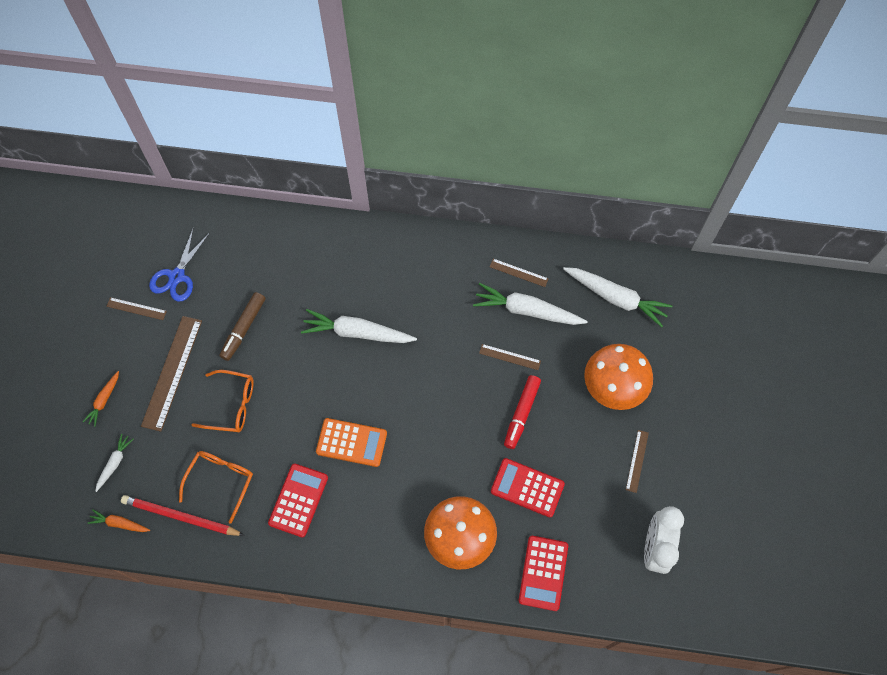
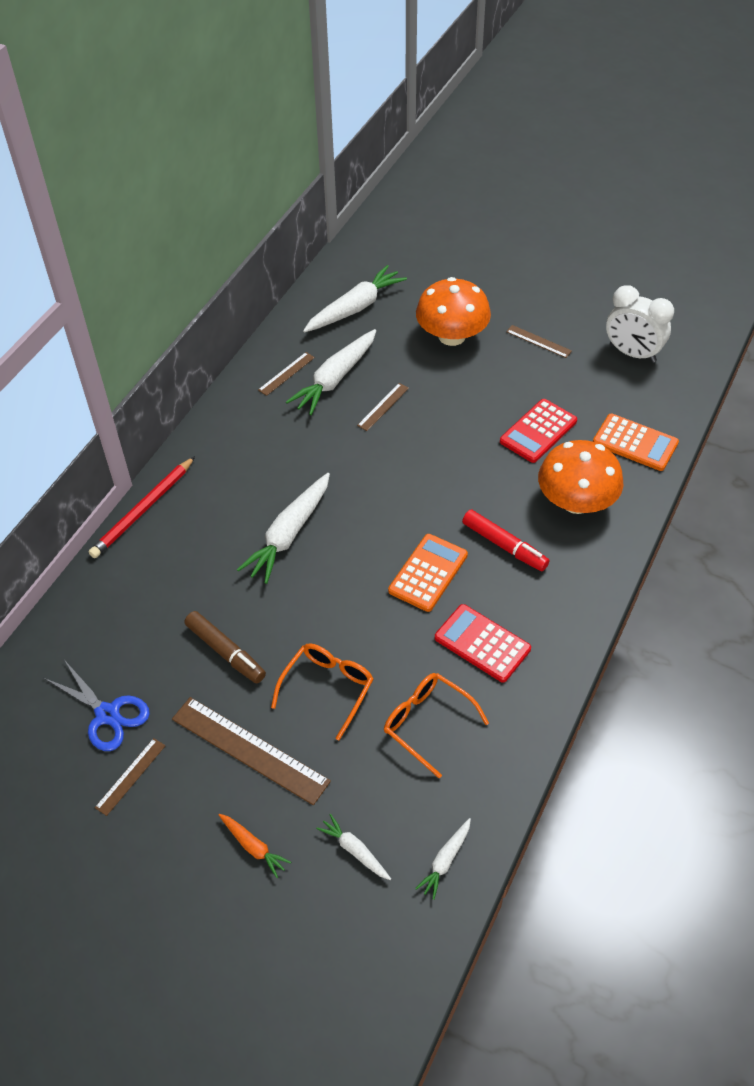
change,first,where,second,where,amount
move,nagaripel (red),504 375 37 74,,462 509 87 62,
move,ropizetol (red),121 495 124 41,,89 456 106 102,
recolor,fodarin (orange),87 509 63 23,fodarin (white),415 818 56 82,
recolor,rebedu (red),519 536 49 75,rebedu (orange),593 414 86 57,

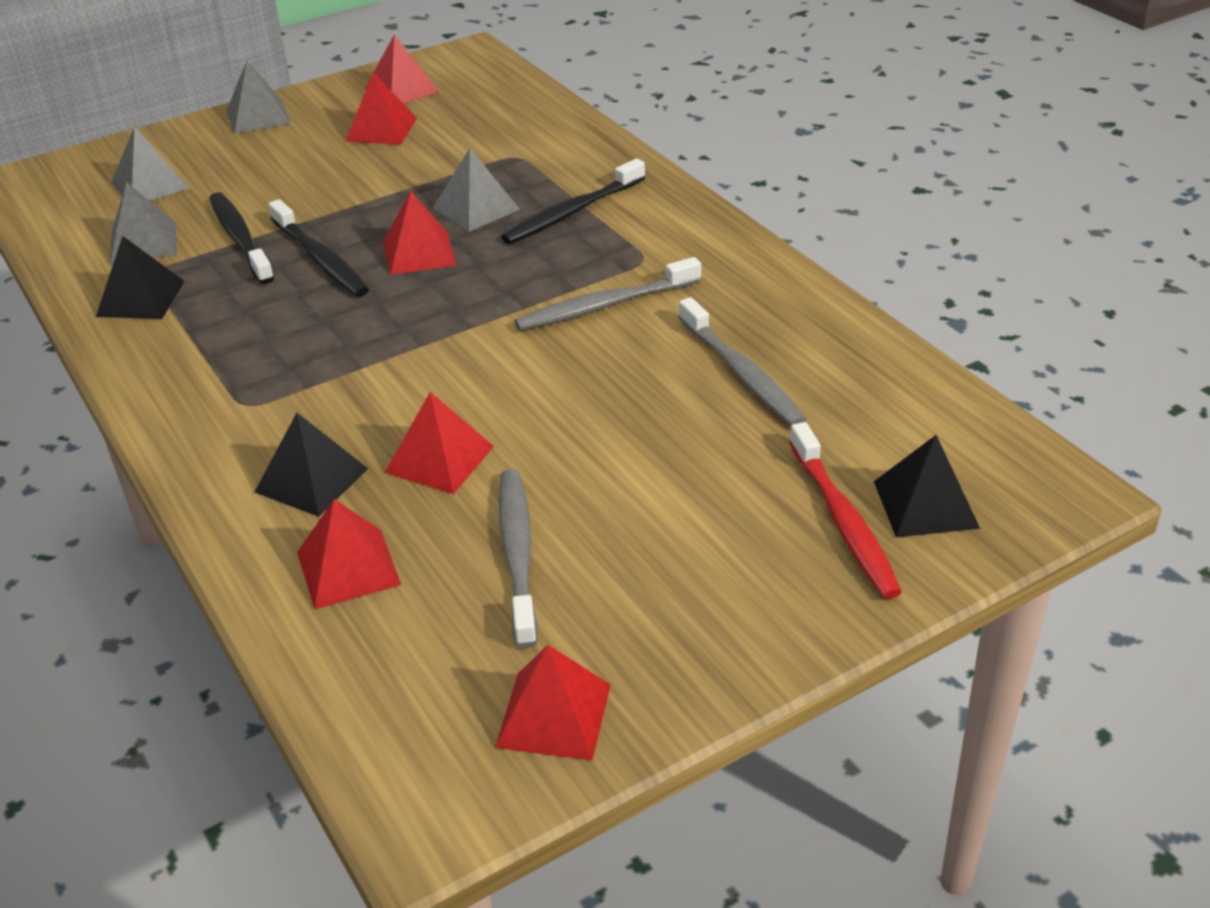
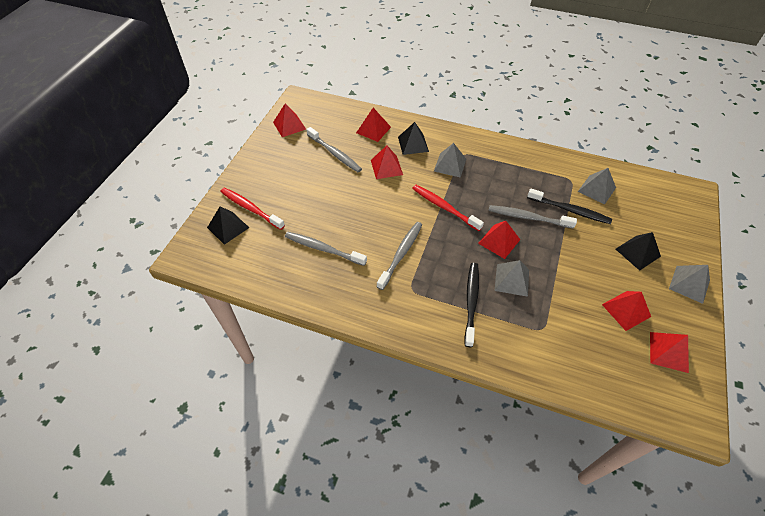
change,first,where,second,where,amount
move,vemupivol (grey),111 127 79 74,,434 143 32 35,
recolor,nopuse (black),268 199 101 98,nopuse (grey),488 205 89 24,
move,vemupivol (black),96 236 88 83,,616 232 45 39,
insert,,,nopuse (red),412 185 72 46,

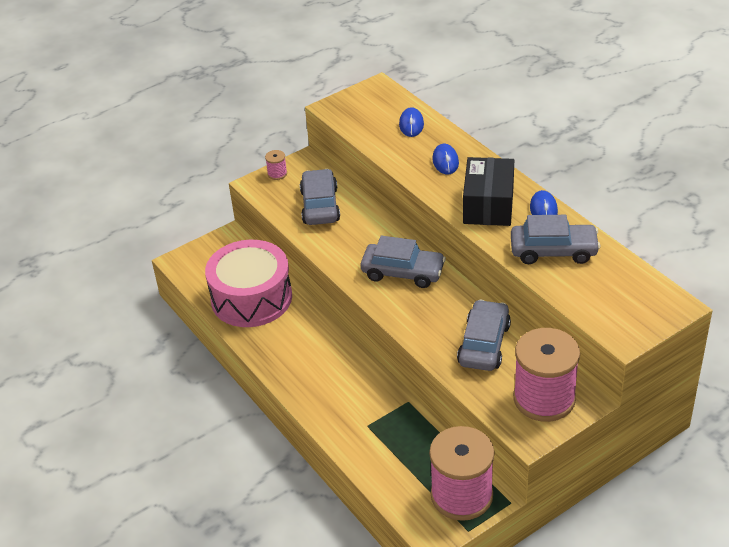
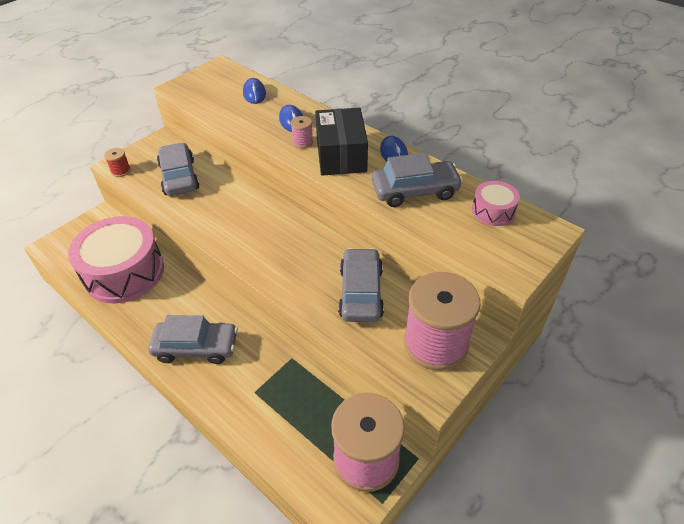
change,first,where,second,where,amount
move,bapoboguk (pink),265 150 22 30,,291 116 22 32,
move,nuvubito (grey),361 236 85 52,,148 315 90 49,
insert,,,bapoboguk (red),104 148 27 29,
insert,,,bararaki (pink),472 181 48 45,

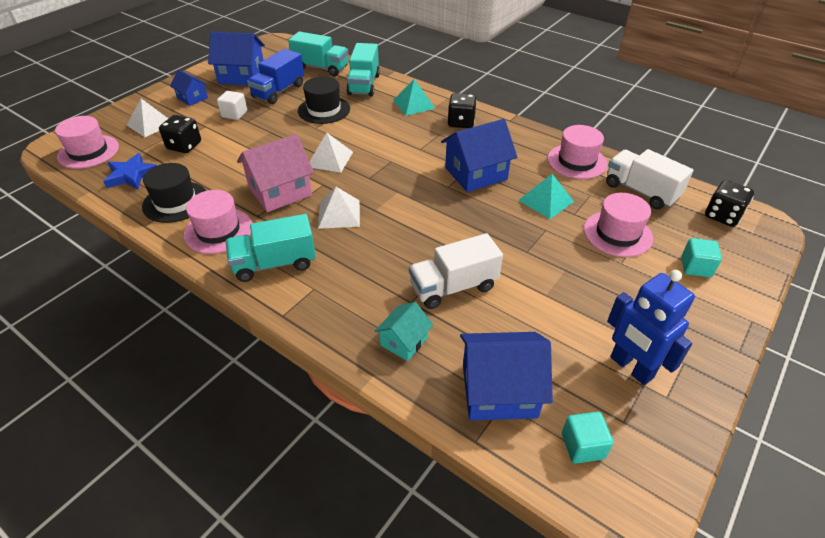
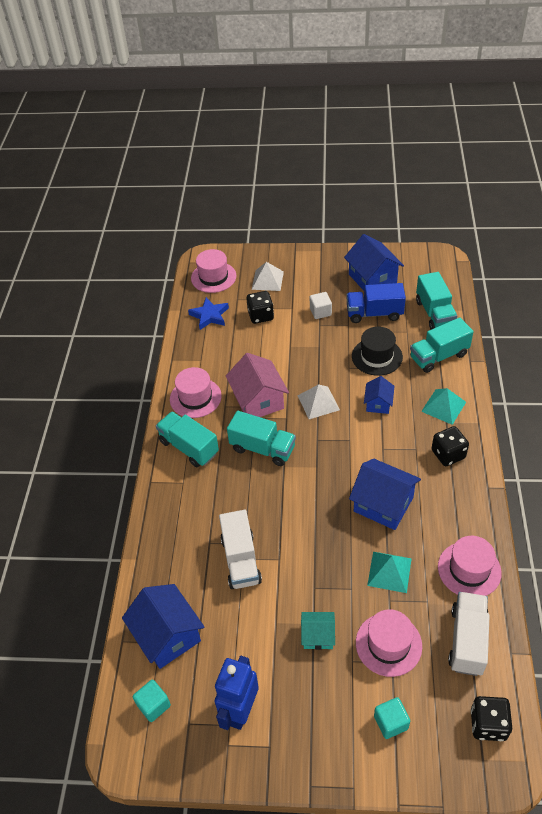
change,first,where,second,where,amount
move,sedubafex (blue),170 70 38 36,,364 376 30 38,
rotate,sedubafex (pink),237 134 77 78,,226 353 63 64,45 degrees clockwise
delete,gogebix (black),142 163 64 60,,,
replace,vemupivol (white),318 187 42 42,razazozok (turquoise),227 411 69 55,
rotate,razazozok (white),409 233 94 76,,219 510 43 79,135 degrees counterclockwise
move,sedubafex (turquoise),374 302 59 59,,301 612 34 38,

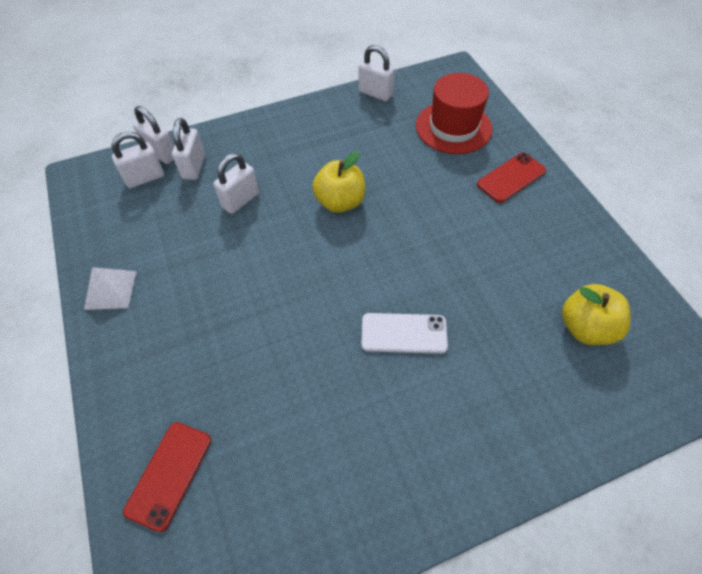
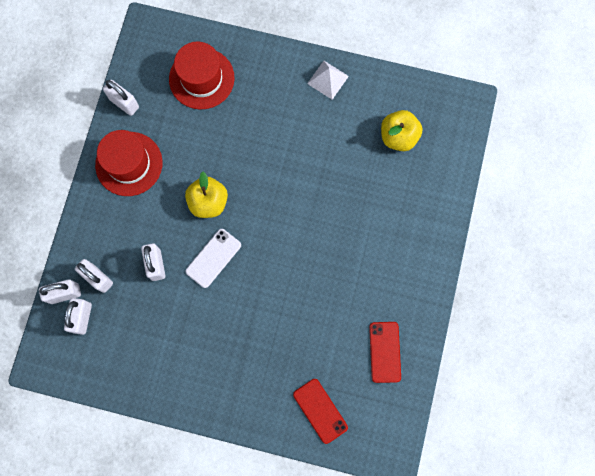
change,first,where,second,where,amount
rotate,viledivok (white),358 45 37 56,,103 80 36 36,60 degrees clockwise
move,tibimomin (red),477 152 69 51,,369 322 32 61,
move,vemupivol (white),84 267 52 43,,307 61 42 39,
move,tibimomin (white),362 313 86 41,,185 229 56 59,
insert,,,gogebix (red),95 130 68 66,

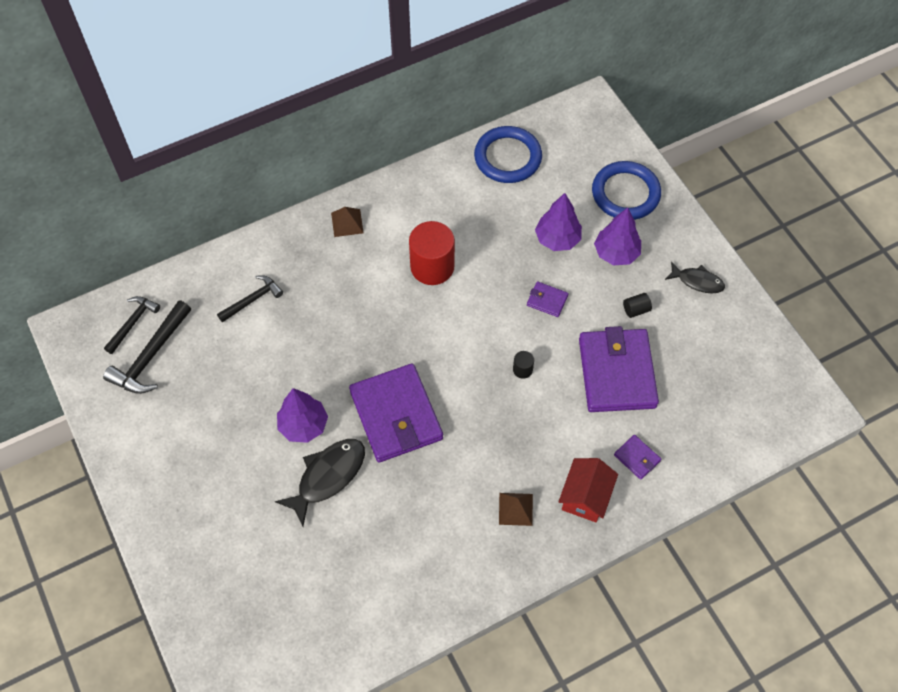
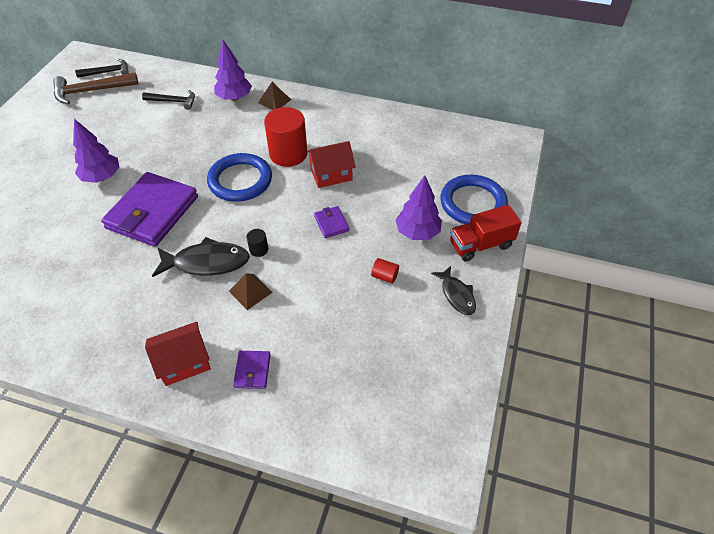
change,first,where,second,where,amount
move,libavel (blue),474 126 68 57,,207 153 65 49,
move,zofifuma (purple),535 193 47 58,,214 40 38 61,
recolor,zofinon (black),623 293 29 25,zofinon (red),371 258 28 25,
recolor,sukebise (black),103 300 88 94,sukebise (brown),53 73 86 31,
delete,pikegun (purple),579 326 80 86,,,
move,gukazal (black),275 439 90 87,,152 237 98 40,
move,vemupivol (brown),499 493 34 33,,229 273 44 37,
insert,,,sedubafex (red),306 141 49 47,
insert,,,razazozok (red),450 205 72 57,

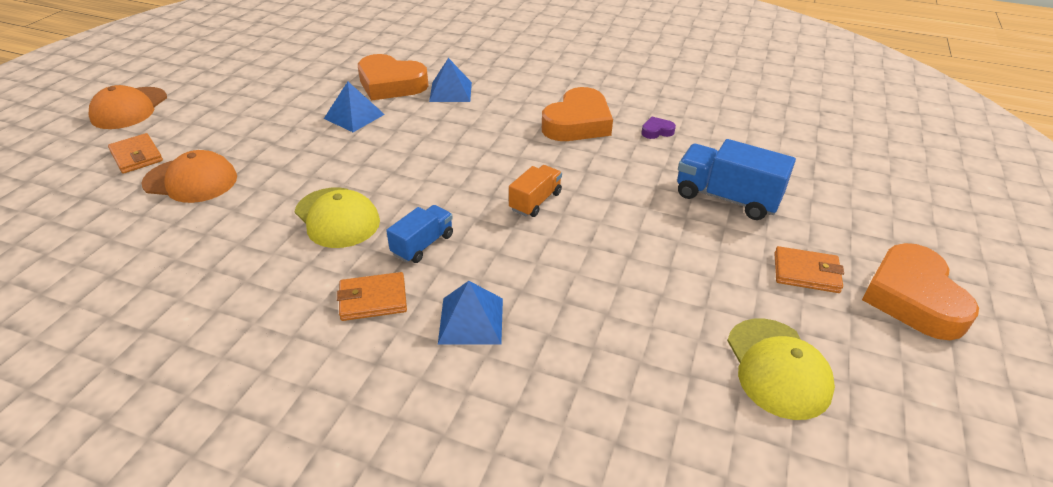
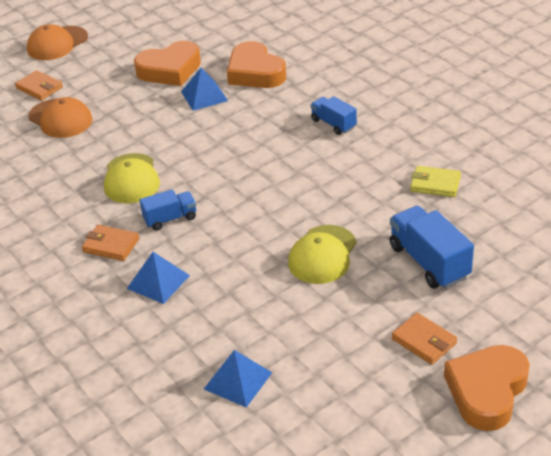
change,first,where,second,where,amount
move,vemupivol (blue),429 58 43 44,,204 350 68 58,
move,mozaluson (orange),542 87 71 54,,134 41 67 45,
replace,mozaluson (purple),641 117 35 22,pikegun (yellow),410 166 51 31,
rotate,pikegun (orange),108 133 55 41,,15 70 48 31,45 degrees counterclockwise
delete,razazozok (orange),509 165 53 52,,,
move,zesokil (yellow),727 319 108 101,,288 225 69 59,
insert,,,razazozok (blue),310 96 47 39,

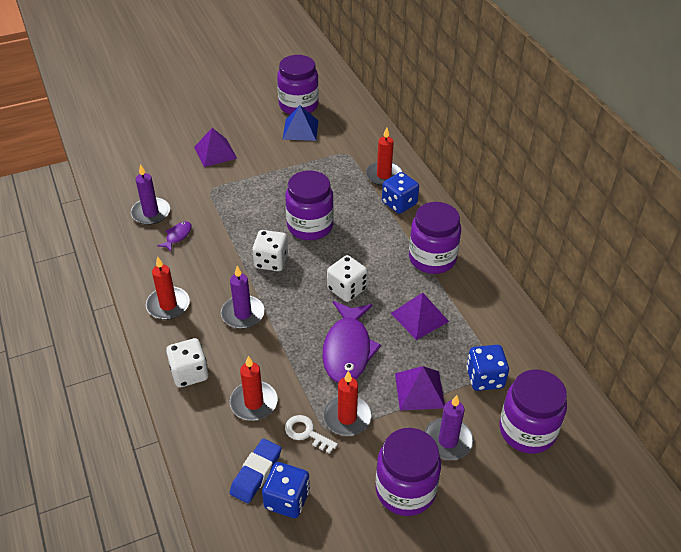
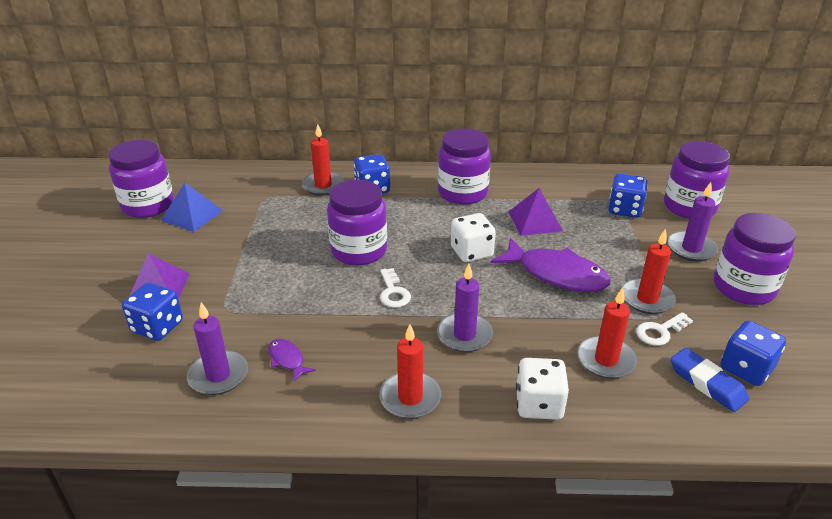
change,first,where,second,where,amount
replace,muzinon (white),252 230 36 41,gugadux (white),380 268 31 40,
delete,vemupivol (purple),395 366 50 45,,,
insert,,,muzinon (blue),122 282 61 59,

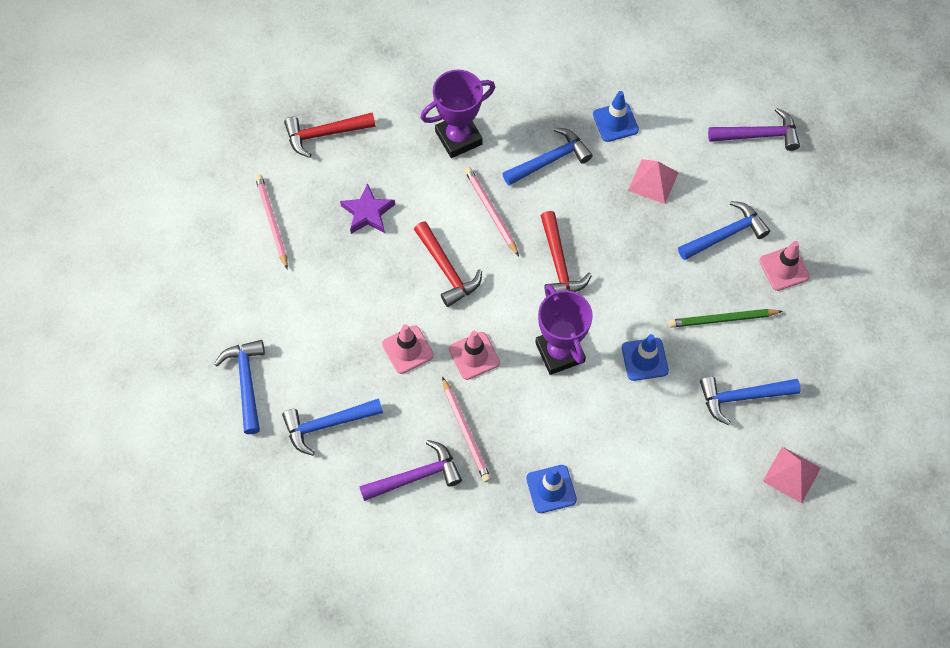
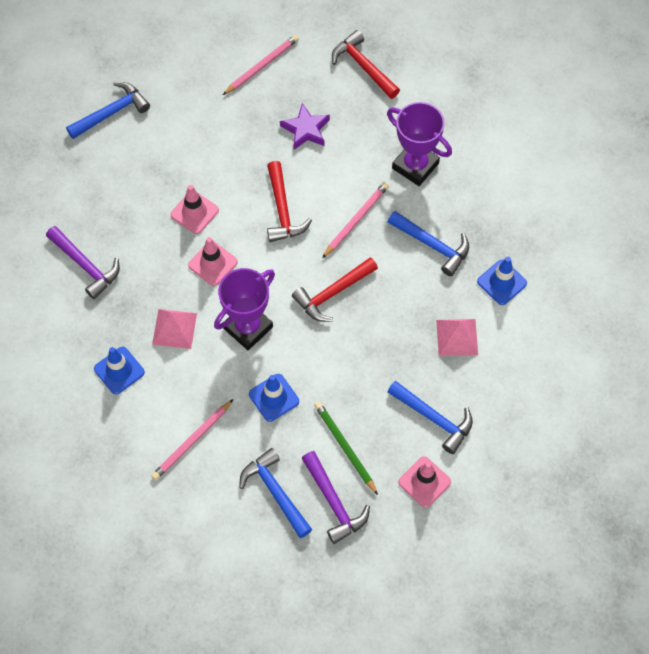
change,first,where,second,where,amount
move,sukebise (purple),708 108 92 43,,302 451 68 93,
rotate,sukebise (red),414 221 68 86,,267 161 45 81,45 degrees counterclockwise
move,ropizetol (pink),442 377 49 105,,151 399 82 81,
delete,sukebise (blue),282 398 101 58,,,
move,vemupivol (pink),762 447 59 57,,152 309 45 40,

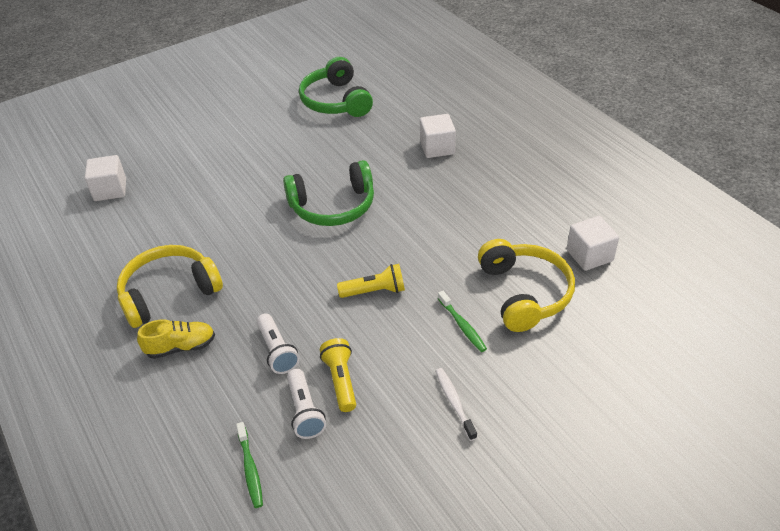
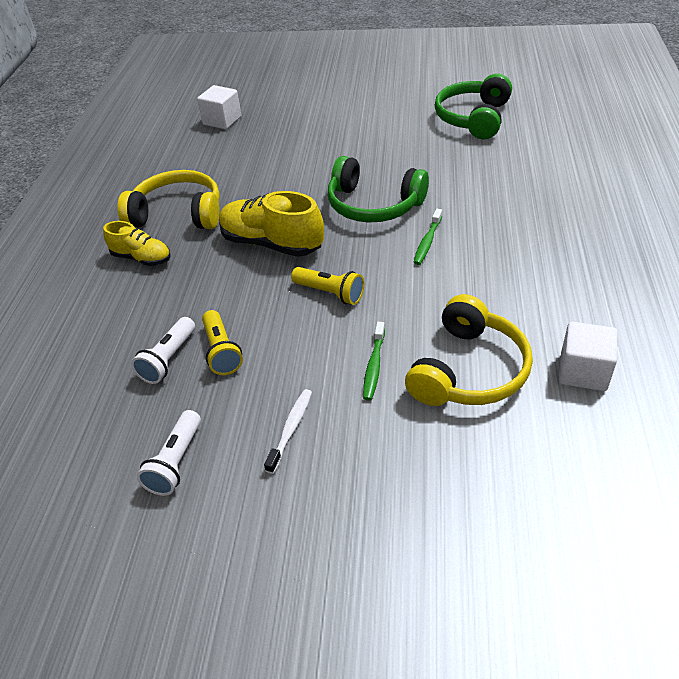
change,first,where,second,where,amount
delete,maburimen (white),420 114 36 44,,,
move,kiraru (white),257 313 43 61,,137 410 64 86,
rotate,kiraru (yellow),320 338 36 74,,202 310 41 65,135 degrees clockwise
move,nopuse (green),236 422 27 86,,413 209 29 56,
insert,,,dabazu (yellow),219 191 105 66,

